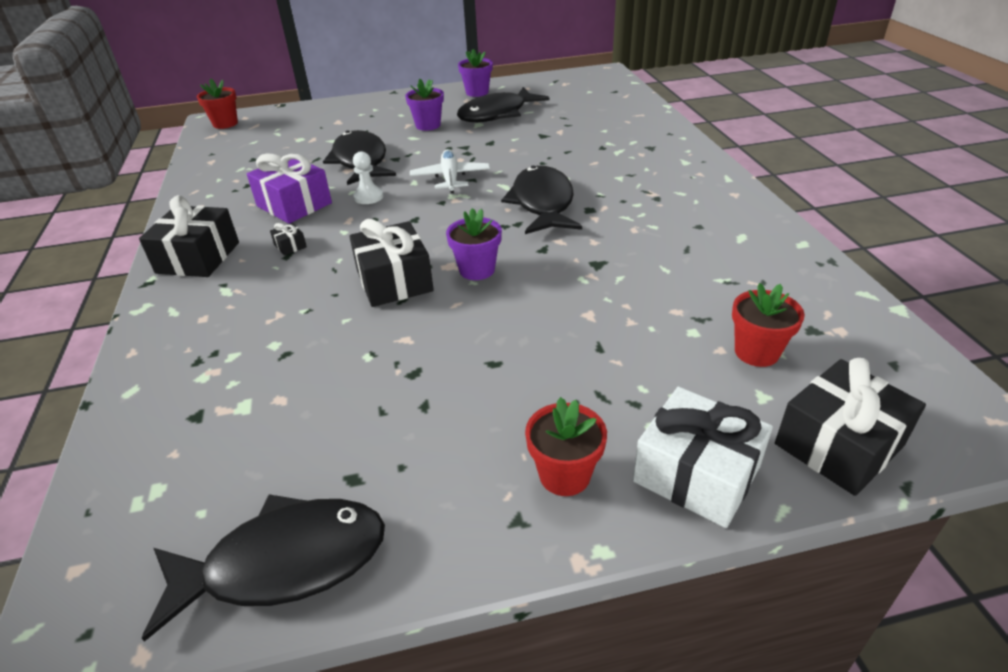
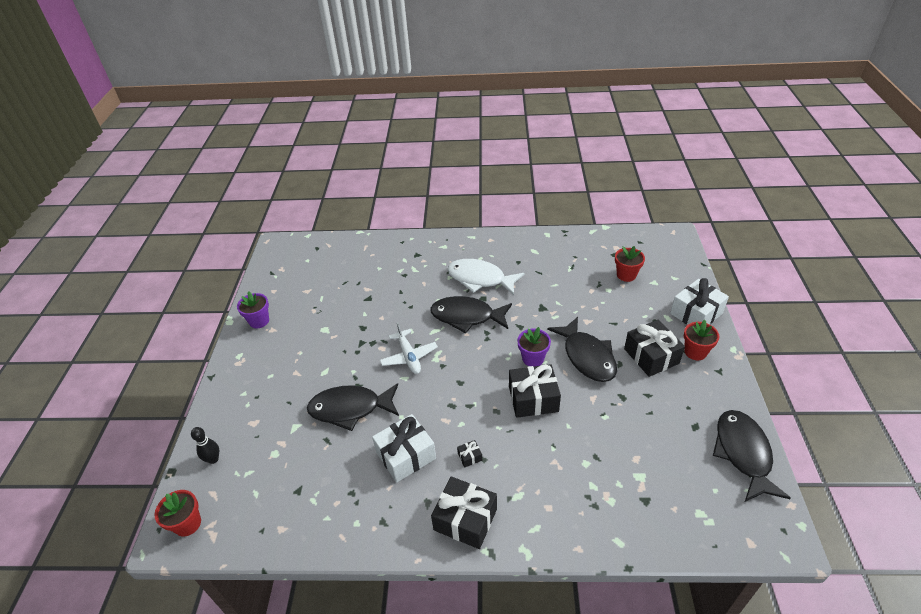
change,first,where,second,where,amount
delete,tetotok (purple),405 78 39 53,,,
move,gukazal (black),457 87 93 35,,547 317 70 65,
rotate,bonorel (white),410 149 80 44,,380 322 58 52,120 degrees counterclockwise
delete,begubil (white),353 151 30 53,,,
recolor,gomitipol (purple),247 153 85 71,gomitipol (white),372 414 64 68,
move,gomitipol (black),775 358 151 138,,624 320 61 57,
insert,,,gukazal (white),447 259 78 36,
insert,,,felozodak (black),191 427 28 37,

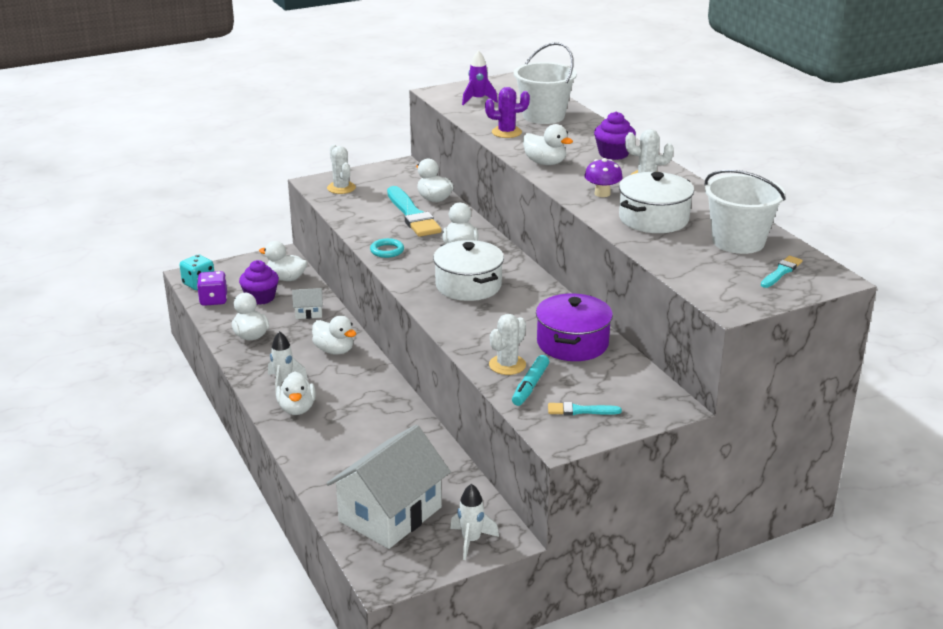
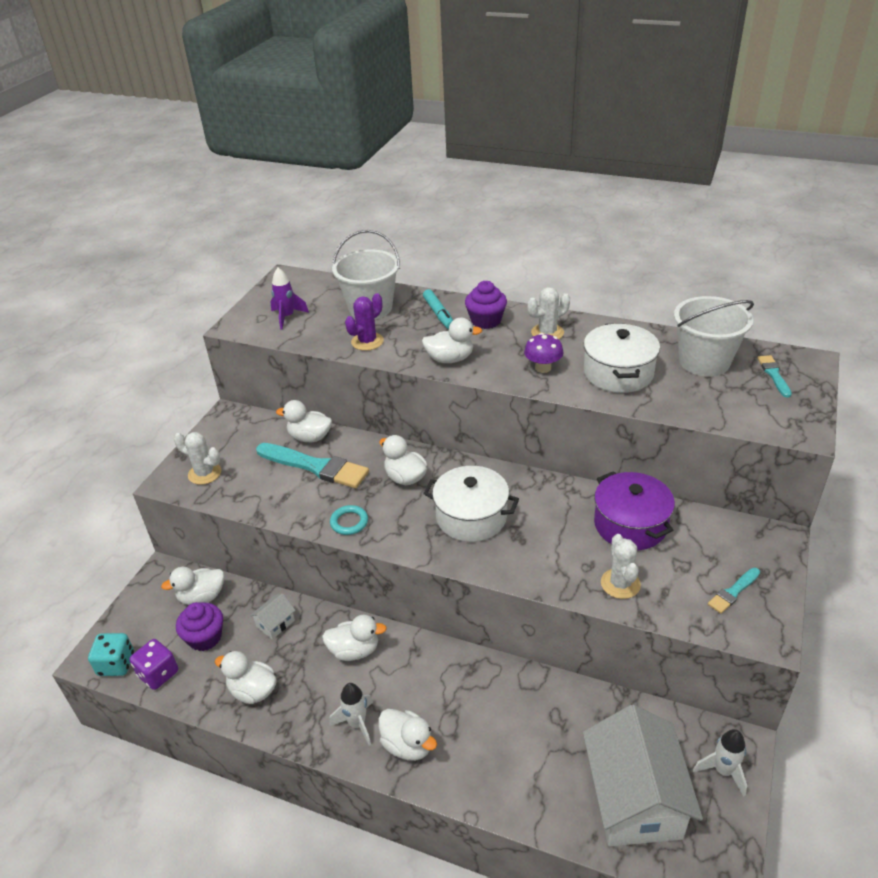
change,first,where,second,where,amount
move,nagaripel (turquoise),512 355 37 51,,423 289 30 40,

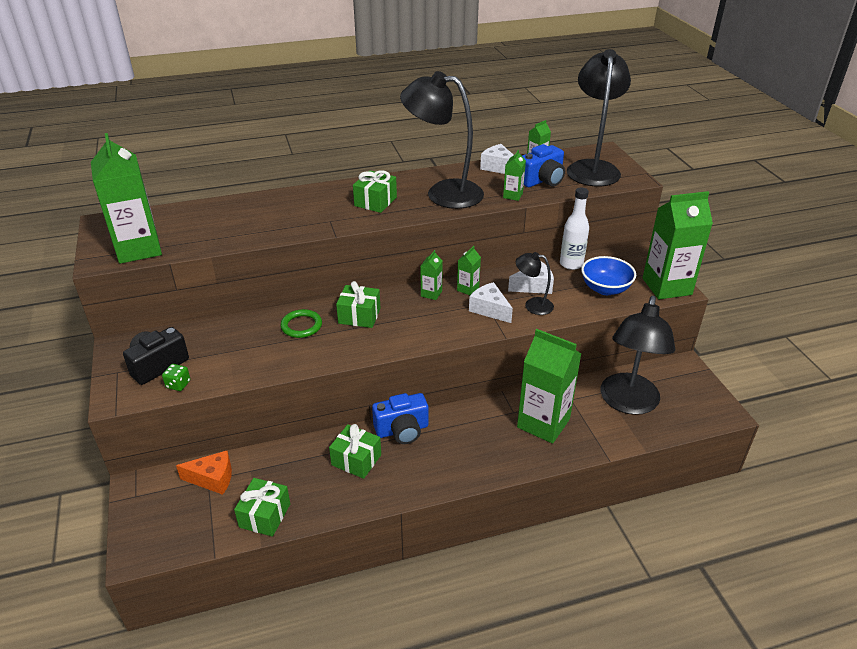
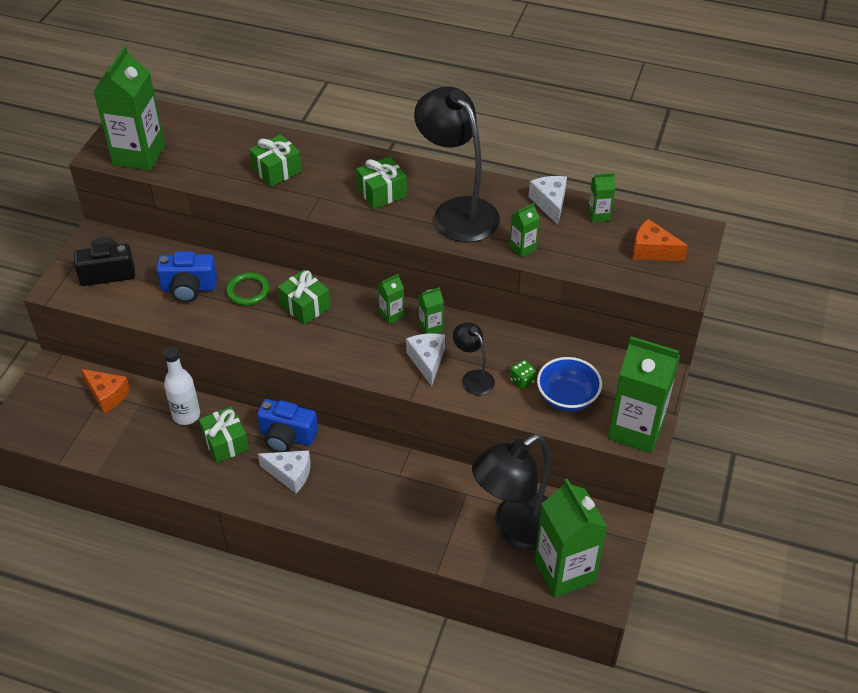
change,first,where,second,where,amount
replace,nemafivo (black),567 49 64 137,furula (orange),633 219 55 42,
move,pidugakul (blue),522 144 43 43,,156 251 61 52,
move,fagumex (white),560 188 29 82,,163 346 37 79,
move,furula (white),508 261 46 33,,258 450 53 43,
move,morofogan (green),517 329 65 115,,535 479 72 119,
move,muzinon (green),162 364 28 27,,510 360 26 30,
move,gomitipol (green),234 478 56 59,,249 134 53 53,

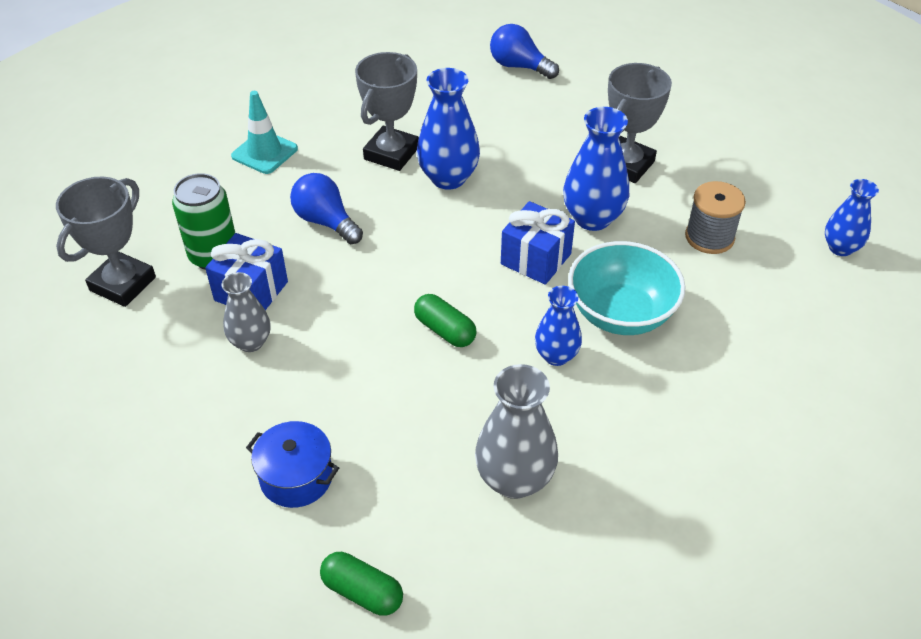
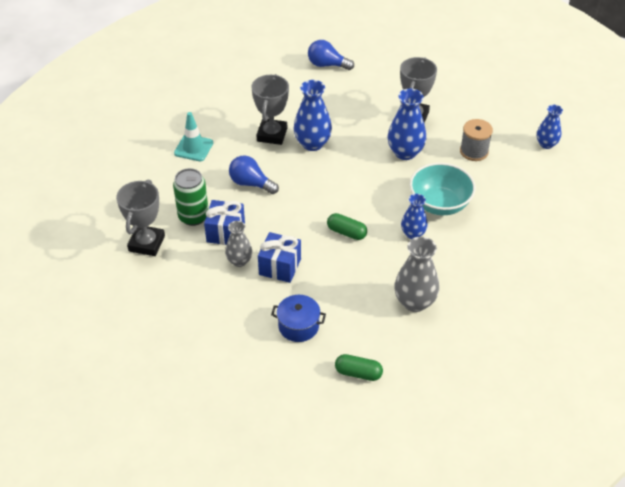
change,first,where,second,where,amount
move,gomitipol (blue),501 201 74 84,,258 232 43 51,

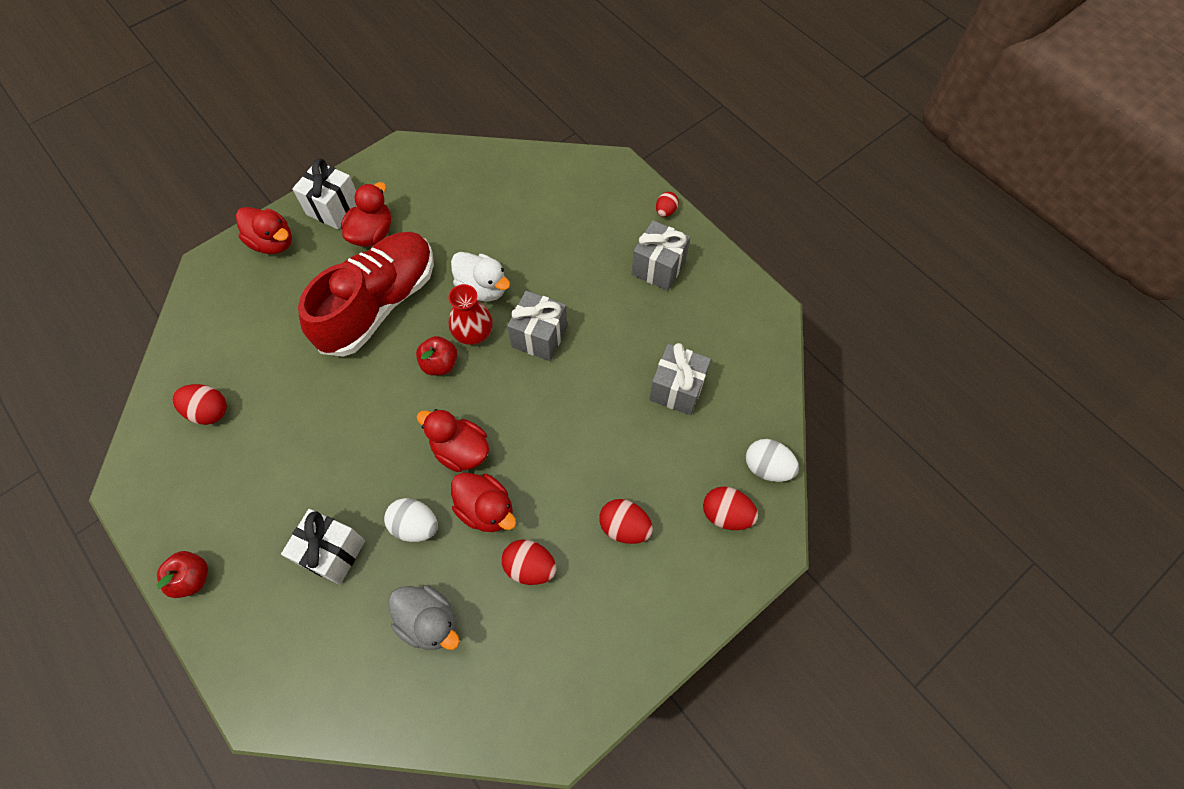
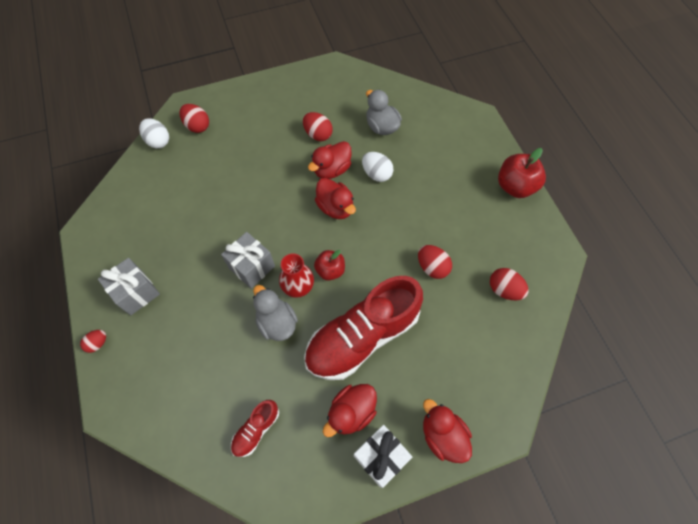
change,first,where,second,where,amount
recolor,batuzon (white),451 252 59 49,batuzon (grey),253 285 45 56,
delete,gomitipol (grey),649 343 62 72,,,
rotate,batuzon (red),451 473 65 59,,308 141 44 38,105 degrees counterclockwise
move,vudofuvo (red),599 499 54 45,,418 245 34 34,
delete,gomitipol (white),281 509 84 76,,,
resize,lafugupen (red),157 551 51 47,,498 148 48 50,x1.57
insert,,,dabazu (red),231 400 48 57,

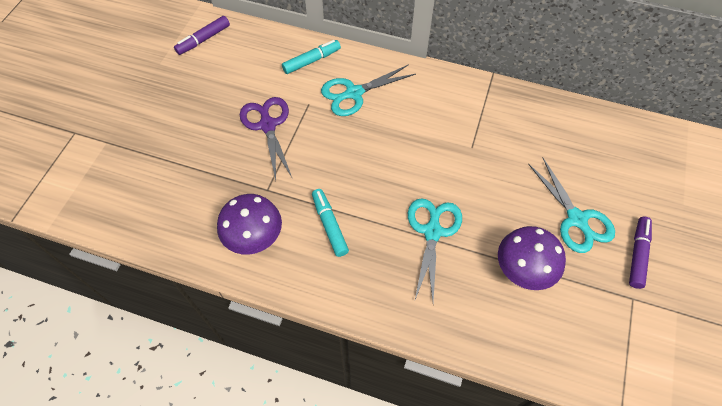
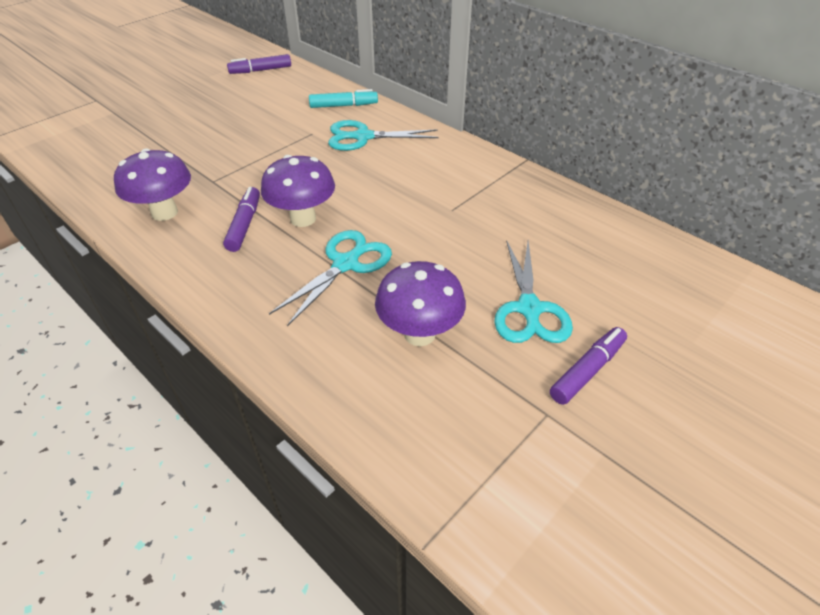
change,first,where,second,where,amount
delete,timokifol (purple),240 97 52 83,,,
recolor,nagaripel (turquoise),312 189 37 68,nagaripel (purple),223 187 37 65,
insert,,,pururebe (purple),261 155 74 72,

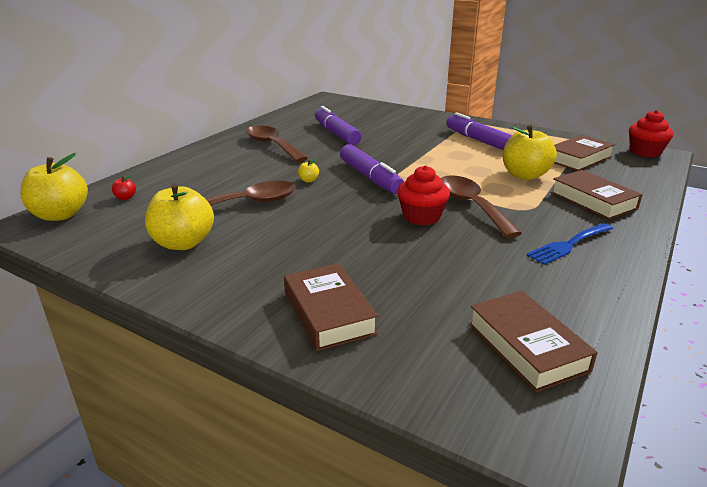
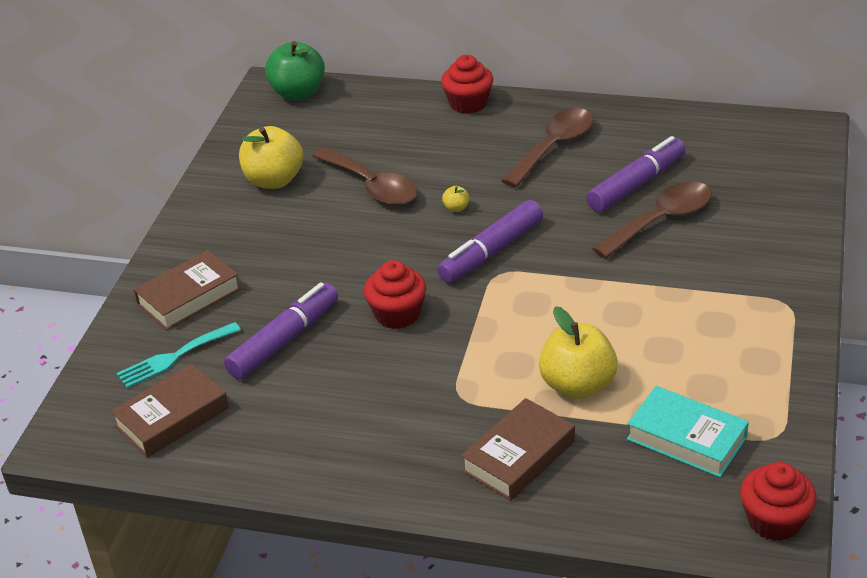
change,first,where,second,where,amount
move,nagaripel (purple),446 112 66 38,,224 282 114 98,
recolor,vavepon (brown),554 135 61 36,vavepon (turquoise),627 386 122 91,
recolor,lafugupen (yellow),20 153 68 68,lafugupen (green),265 41 60 59,
delete,lafugupen (red),112 175 24 25,,,
move,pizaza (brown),441 175 81 63,,592 181 120 78,
delete,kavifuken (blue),527 223 86 42,,,
insert,,,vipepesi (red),441 55 52 59,
insert,,,kavifuken (turquoise),117 322 124 66,

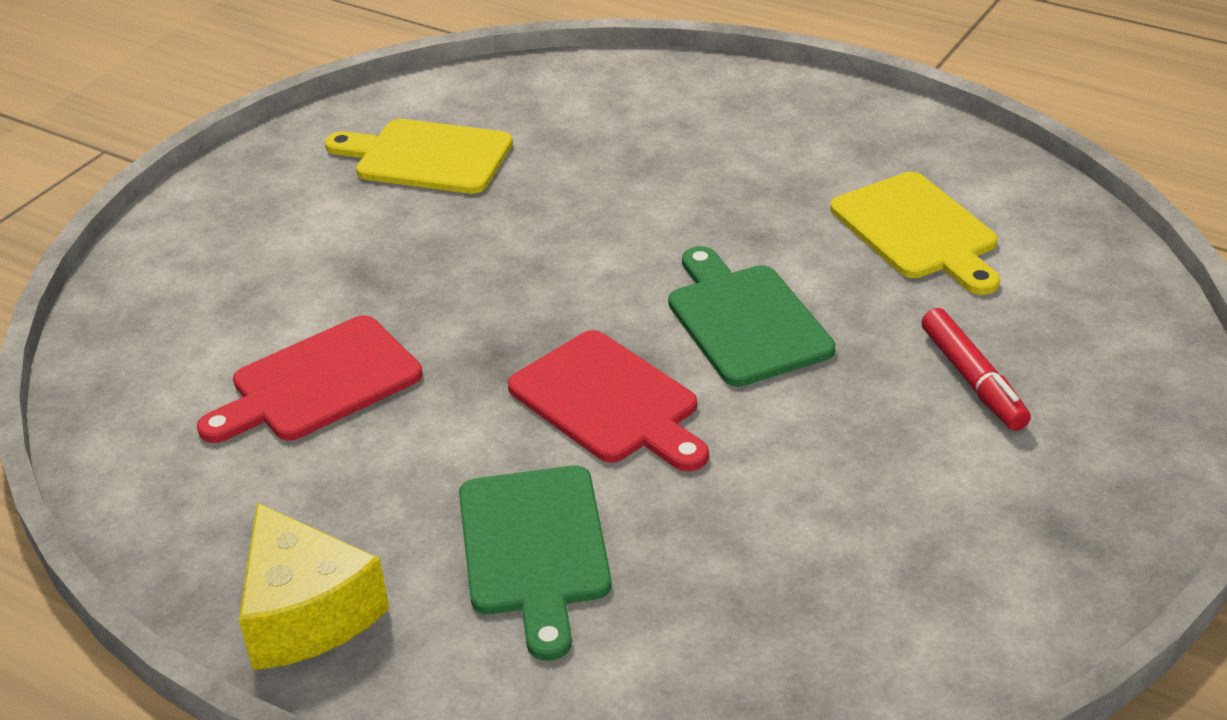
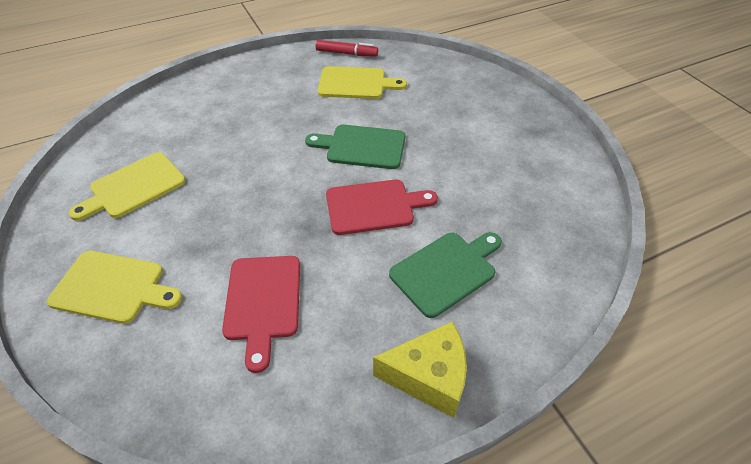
change,first,where,second,where,amount
move,nagaripel (red),921 308 110 123,,316 40 62 17,
rotate,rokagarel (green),459 465 153 196,,389 232 113 86,60 degrees counterclockwise
insert,,,rokagarel (yellow),47 251 135 73,

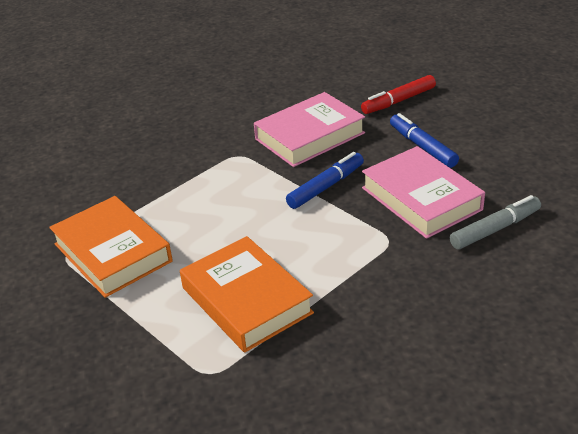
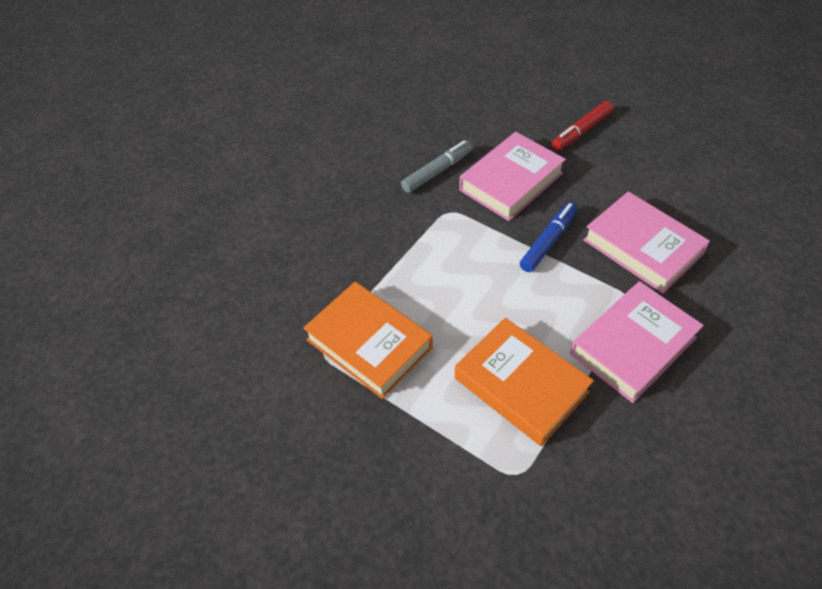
change,first,where,second,where,amount
delete,nagaripel (blue),390 113 69 55,,,
move,nagaripel (grey),450 195 91 54,,401 140 72 53,
insert,,,vavepon (pink),570 281 134 122,

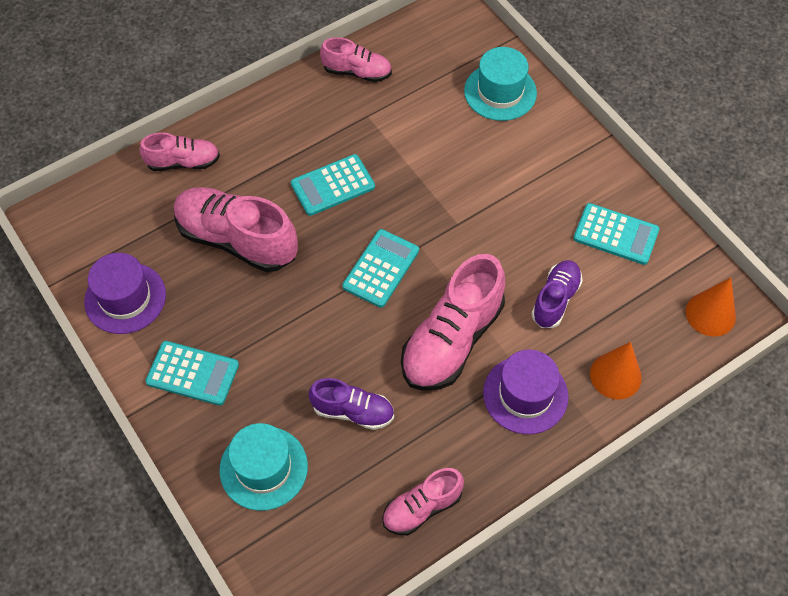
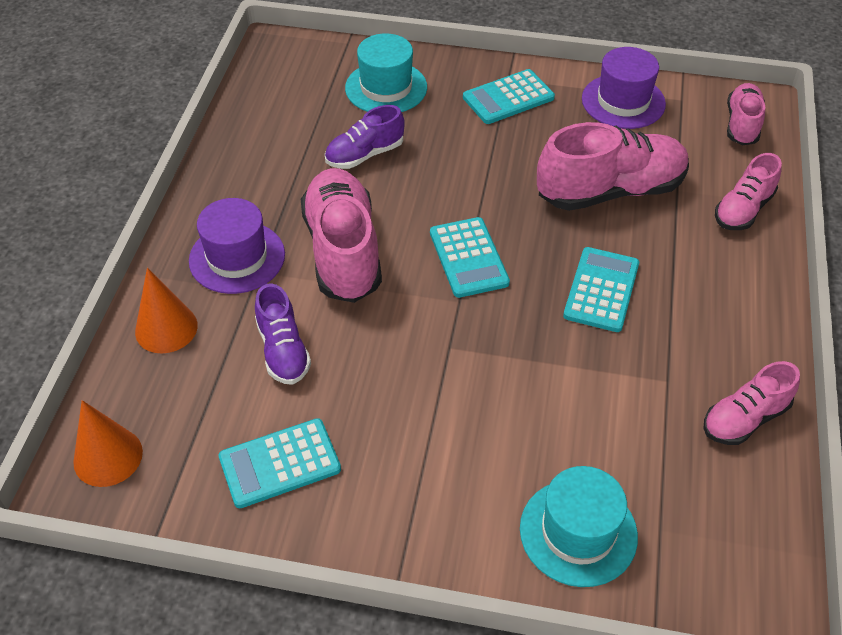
change,first,where,second,where,amount
move,dabazu (pink),382 468 82 67,,727 83 38 62,

